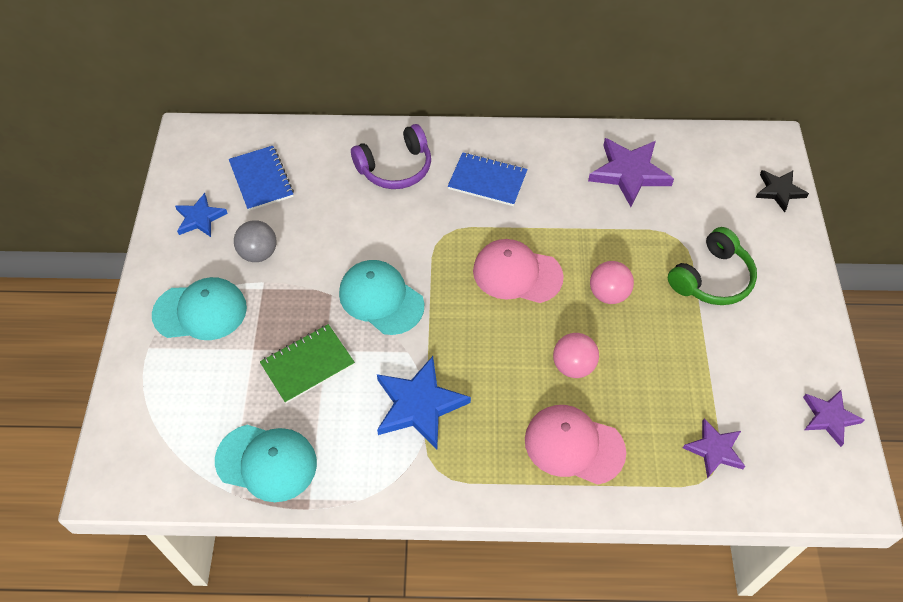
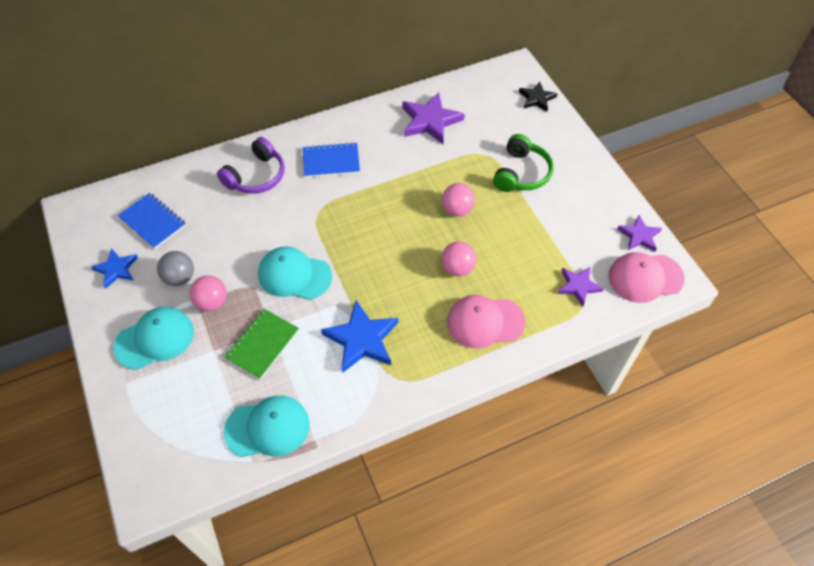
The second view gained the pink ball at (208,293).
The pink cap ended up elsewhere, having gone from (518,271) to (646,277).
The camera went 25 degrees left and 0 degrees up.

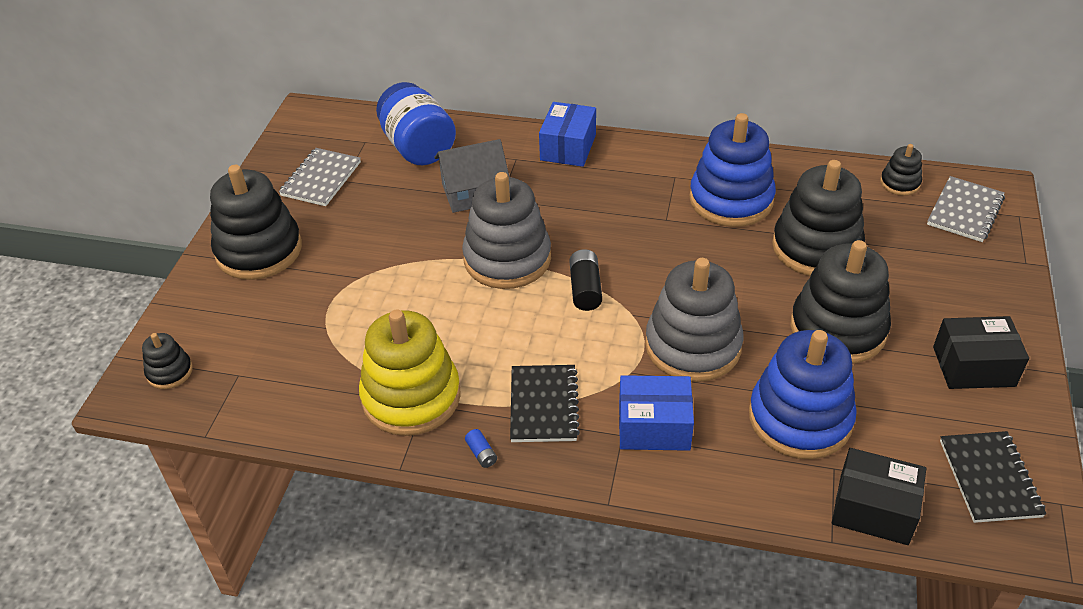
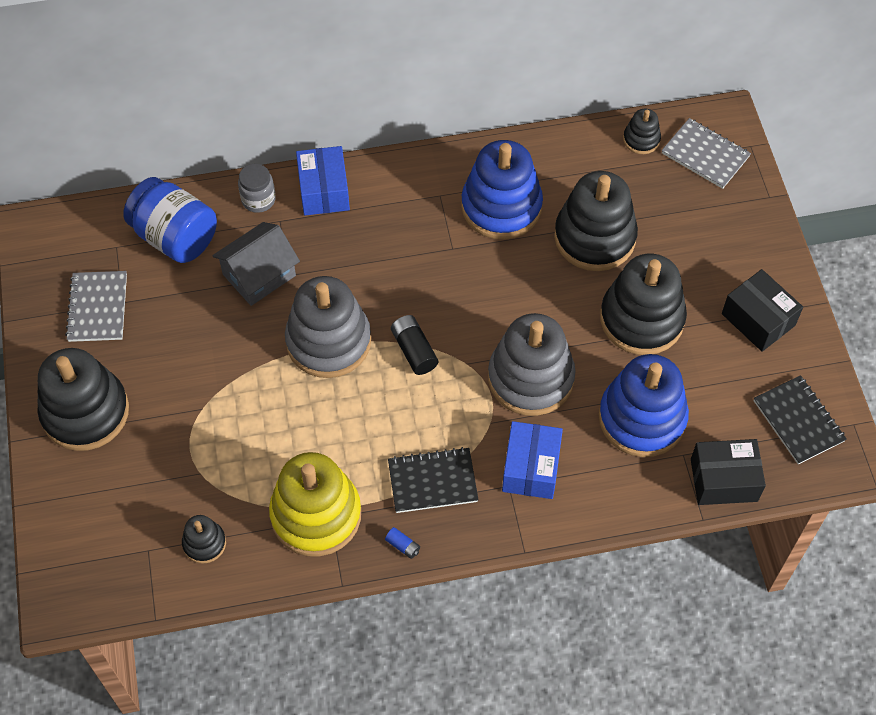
The black stacking toy ended up elsewhere, having gone from (167,361) to (204,539).
The second view gained the grey jar at (257,188).
The black notebook at (545,403) ended up facing another way, 75 degrees counterclockwise from before.
The blue box at (656,413) ended up facing another way, 60 degrees counterclockwise from before.
The grey notebook at (966,209) ended up facing another way, 60 degrees counterclockwise from before.
The black box at (981,352) ended up facing another way, 75 degrees clockwise from before.
The camera went 25 degrees left and 15 degrees up.

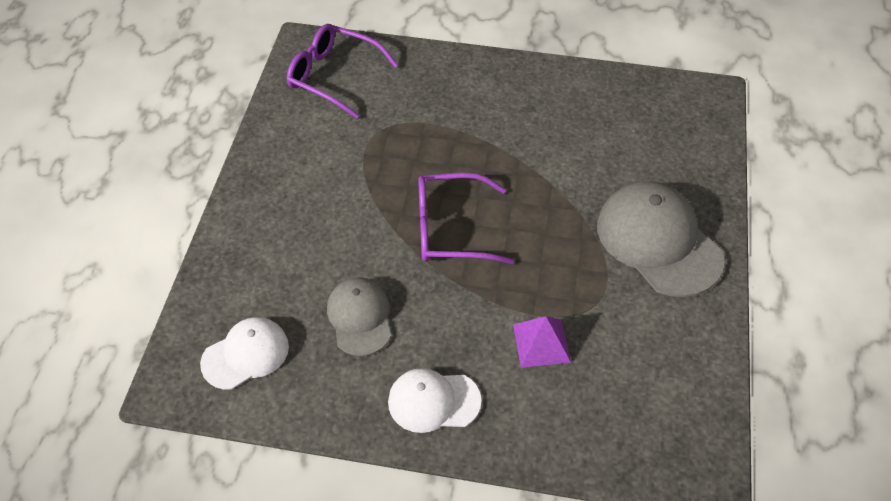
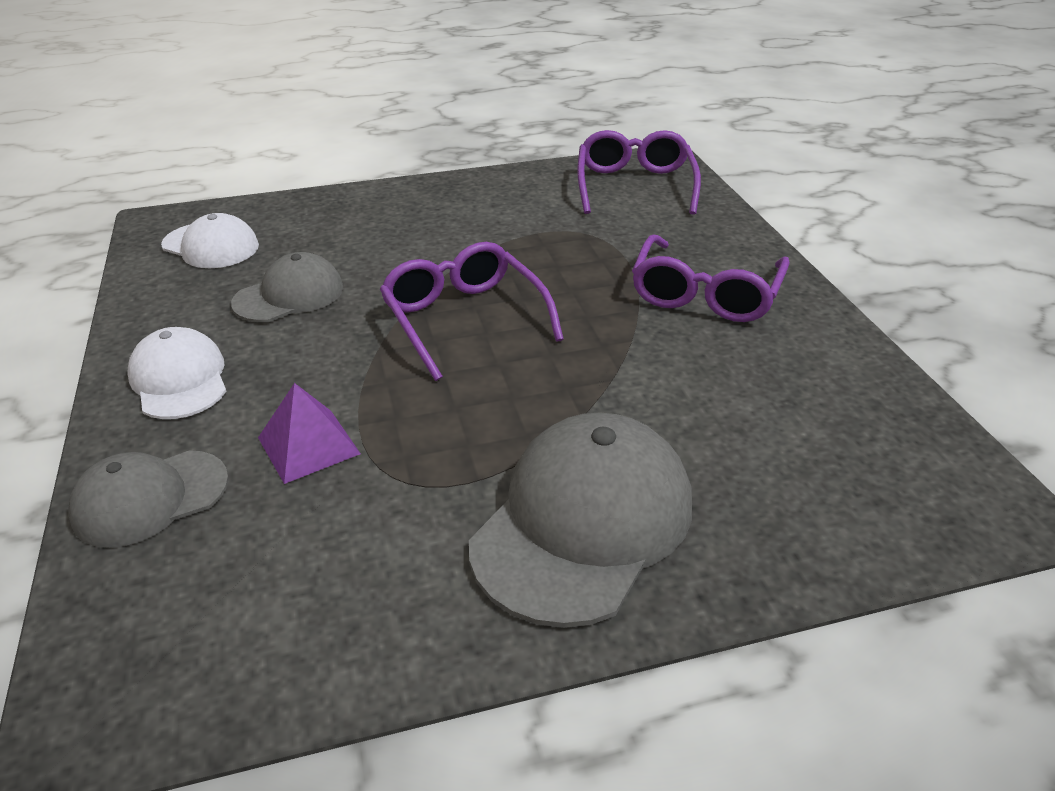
The second view gained the grey cap at (148,499).
The second view gained the purple glasses at (711,278).
The camera went 65 degrees right and 15 degrees down.

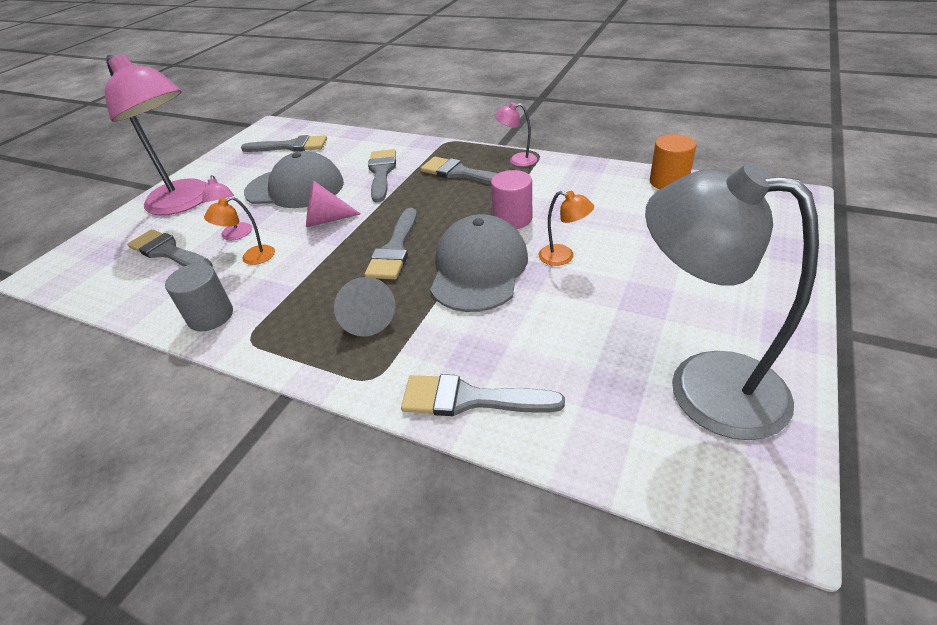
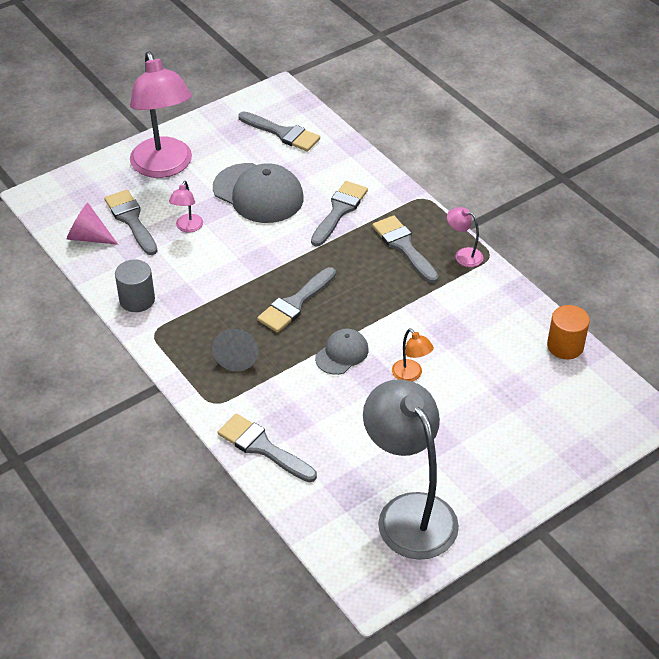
The pink cone ended up elsewhere, having gone from (333,203) to (92,224).
The size of the grey cap at (479,263) changed by a factor of 0.54.
The second view lost the orange lamp at (239,230).
The second view lost the pink cylinder at (511,199).
The camera went 25 degrees right and 5 degrees up.

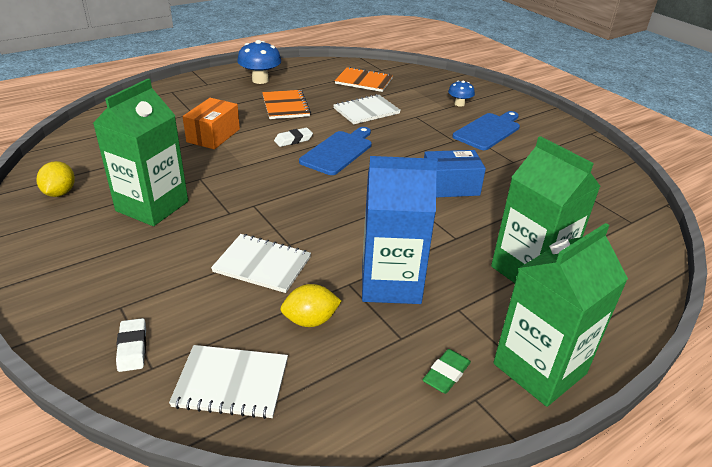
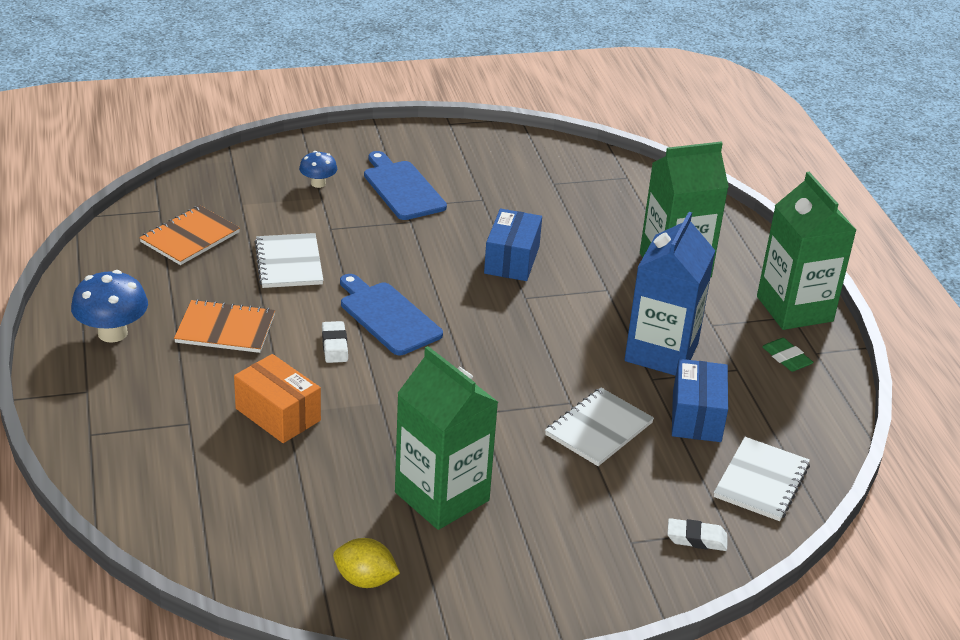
Where the yellow lemon stood at (310,305), the blue box came to stand at (700,400).
The camera went 70 degrees left and 0 degrees up.

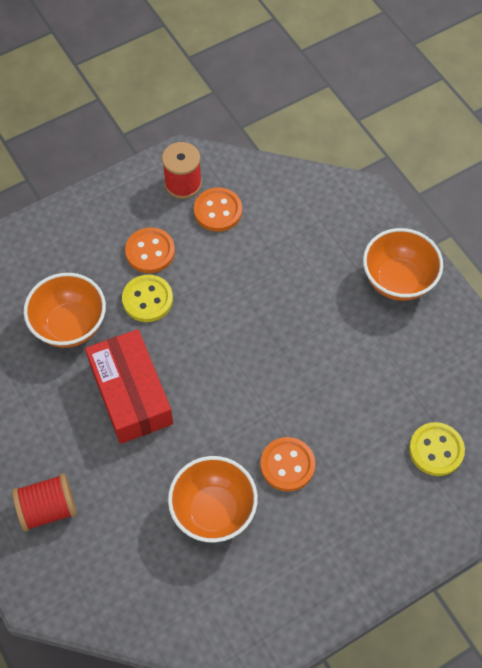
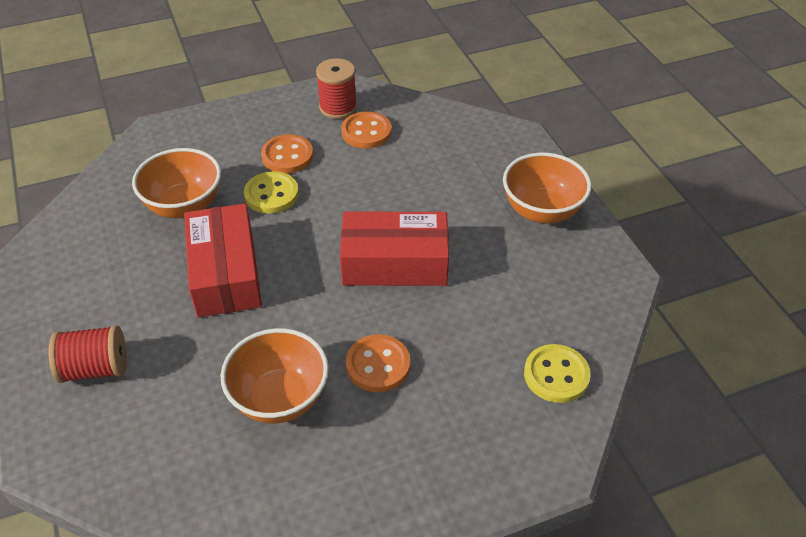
The second view gained the red box at (394,248).
The camera went 10 degrees right and 15 degrees down.

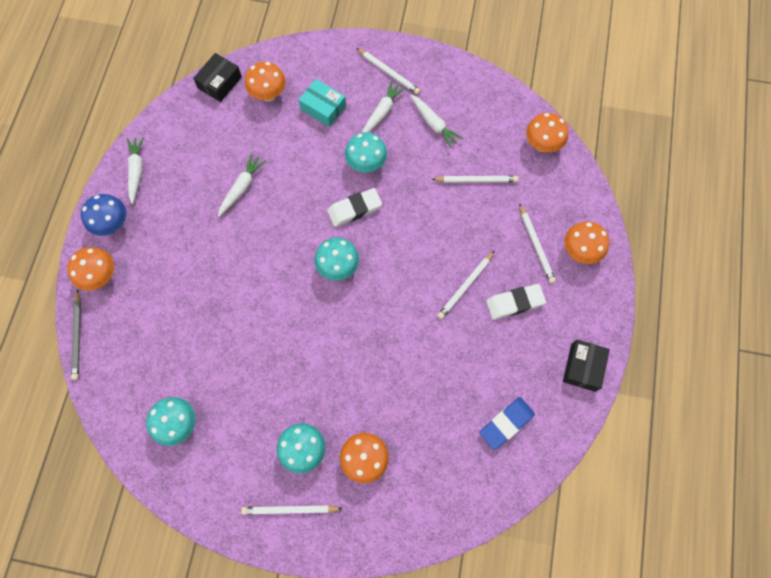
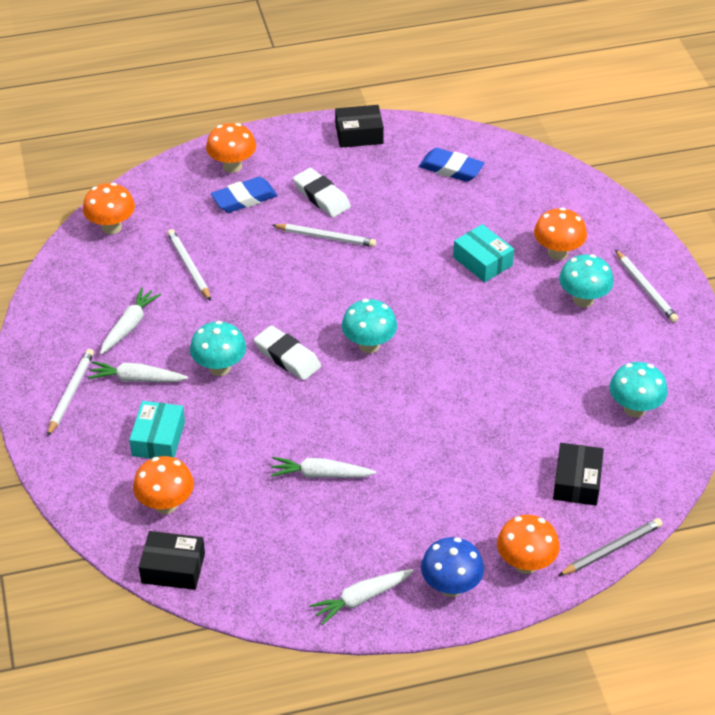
Where the white pencil stood at (537,243), the blue eraser came to stand at (244,195).
The second view gained the turquoise box at (483,253).
The second view gained the black box at (578,474).
The camera went 115 degrees left and 25 degrees down.

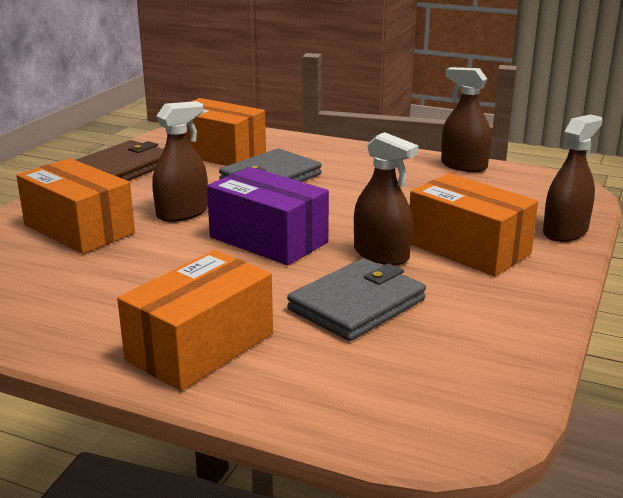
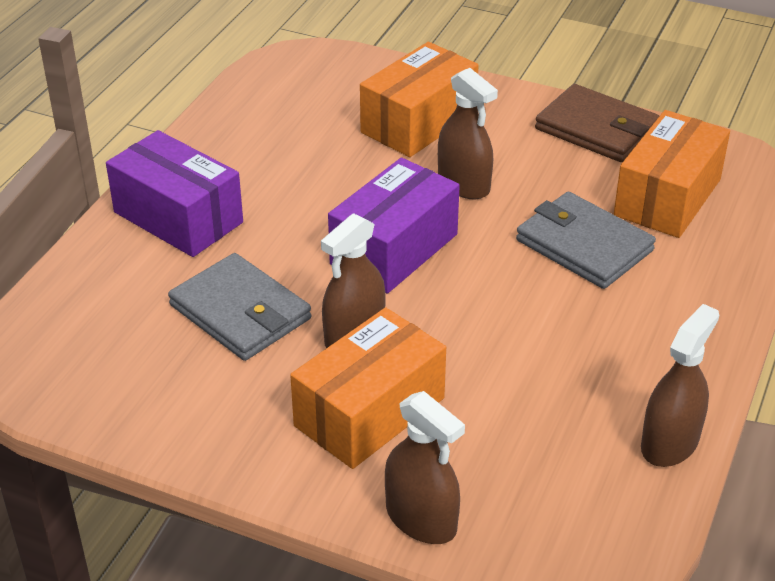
What was the orange box at (195,320) turned into the purple box at (174,193).
The camera went 90 degrees right and 15 degrees up.

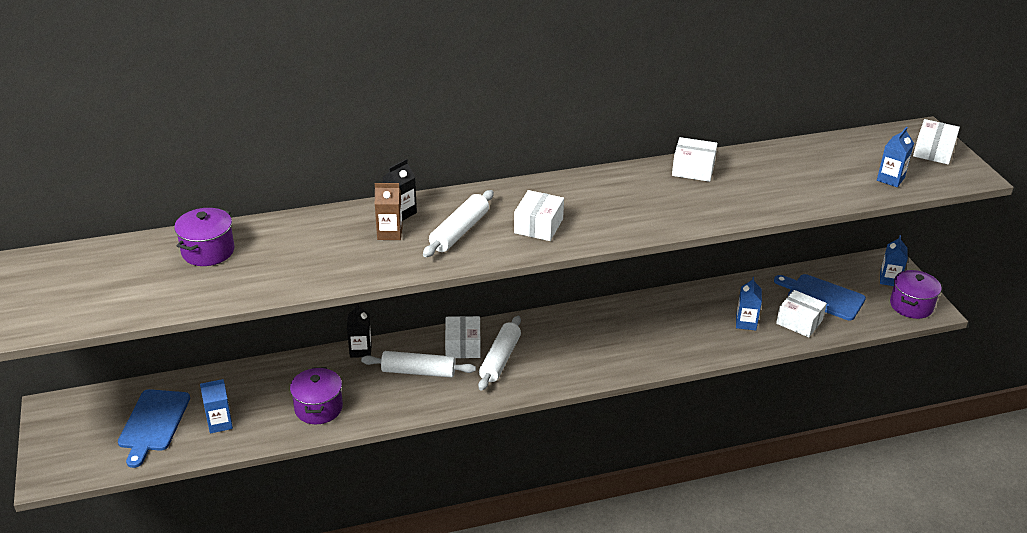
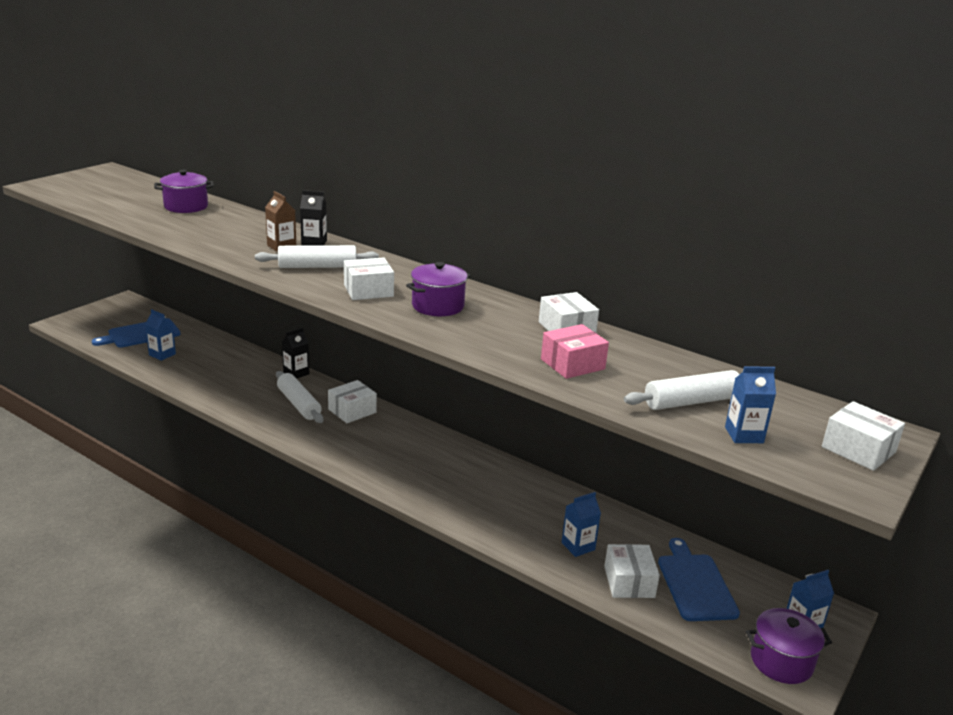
The purple pot ended up elsewhere, having gone from (316,395) to (438,289).
The second view gained the pink box at (575,351).
The white rolling pin ended up elsewhere, having gone from (499,353) to (682,390).
The white box at (936,142) ended up facing another way, 60 degrees clockwise from before.
The camera went 50 degrees right and 10 degrees down.

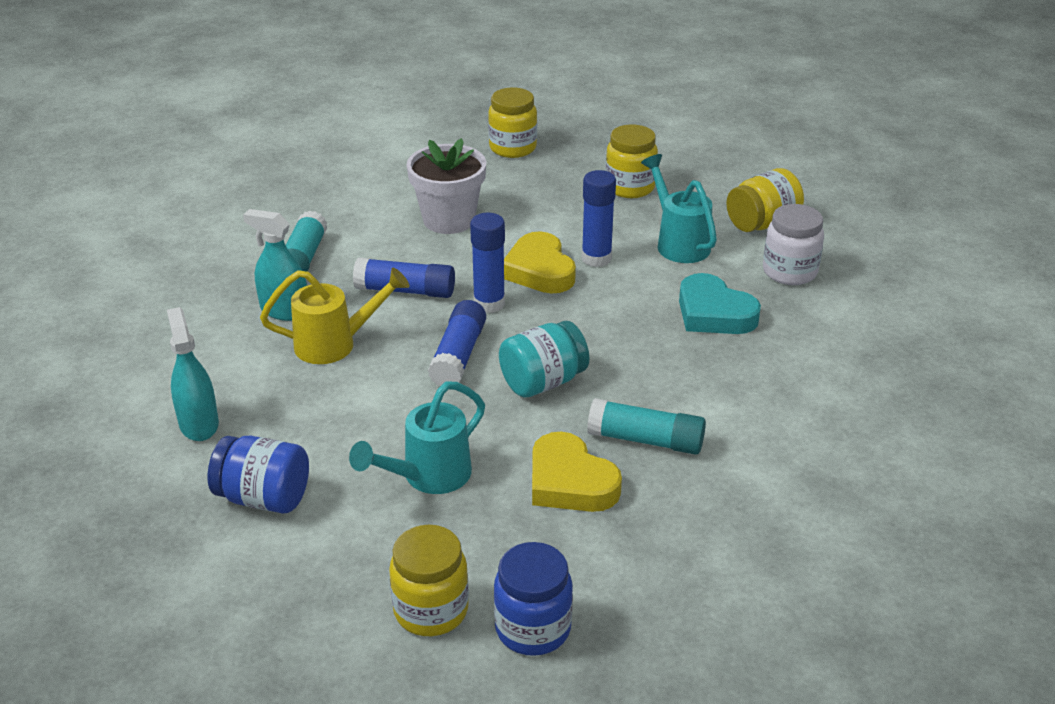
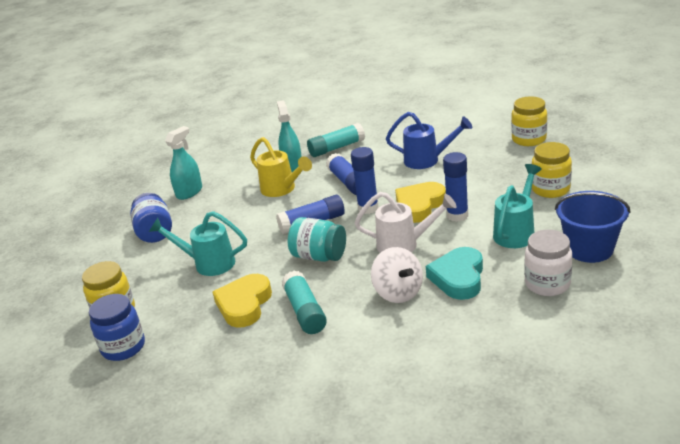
The second view gained the white watering can at (406,222).
The second view gained the white spinning top at (397,275).
Where the white flower pot stood at (446,186), the blue watering can came to stand at (429,140).
Where the yellow jar stood at (765,200), the blue bucket came to stand at (592,227).
The camera went 60 degrees right and 5 degrees down.

